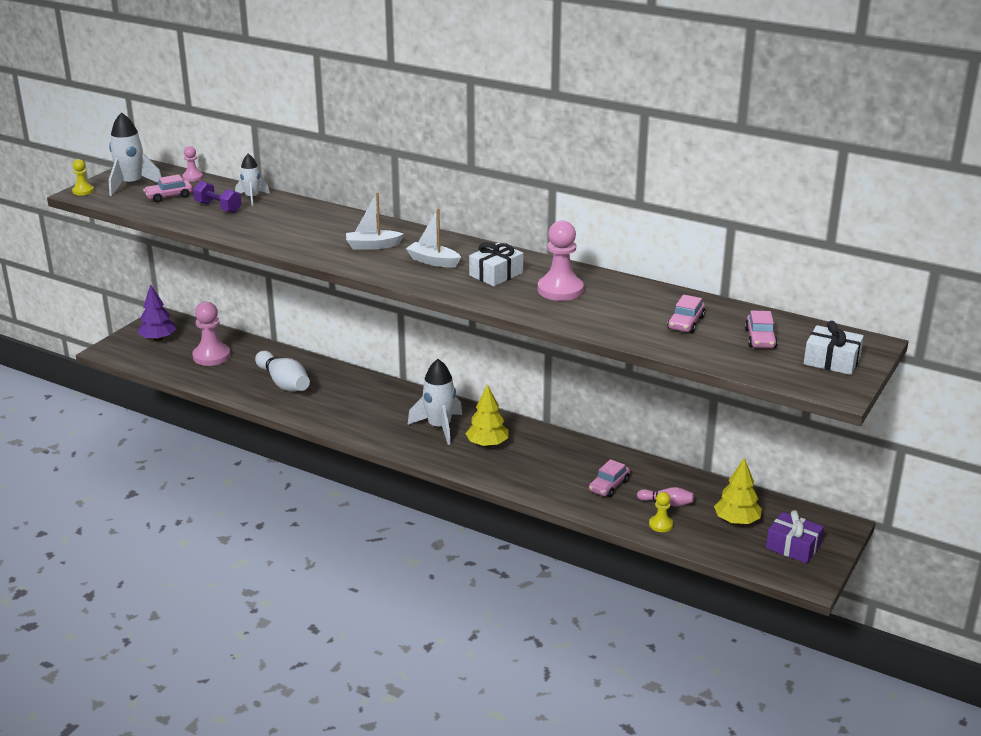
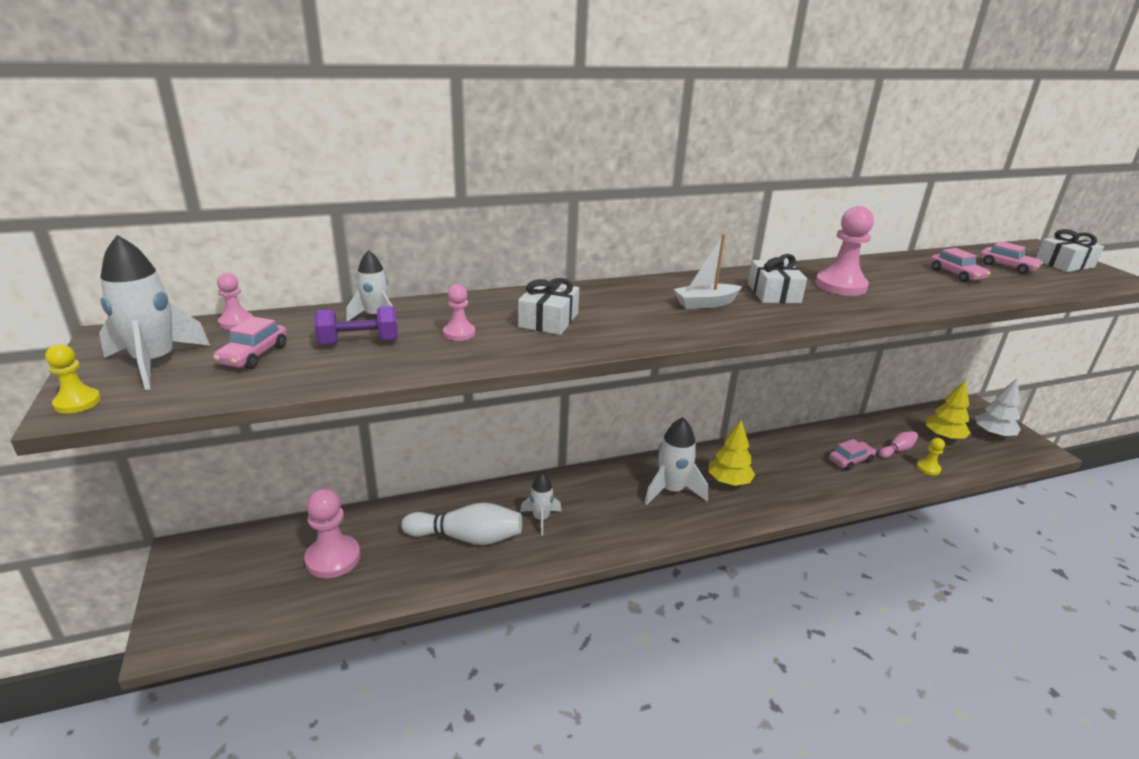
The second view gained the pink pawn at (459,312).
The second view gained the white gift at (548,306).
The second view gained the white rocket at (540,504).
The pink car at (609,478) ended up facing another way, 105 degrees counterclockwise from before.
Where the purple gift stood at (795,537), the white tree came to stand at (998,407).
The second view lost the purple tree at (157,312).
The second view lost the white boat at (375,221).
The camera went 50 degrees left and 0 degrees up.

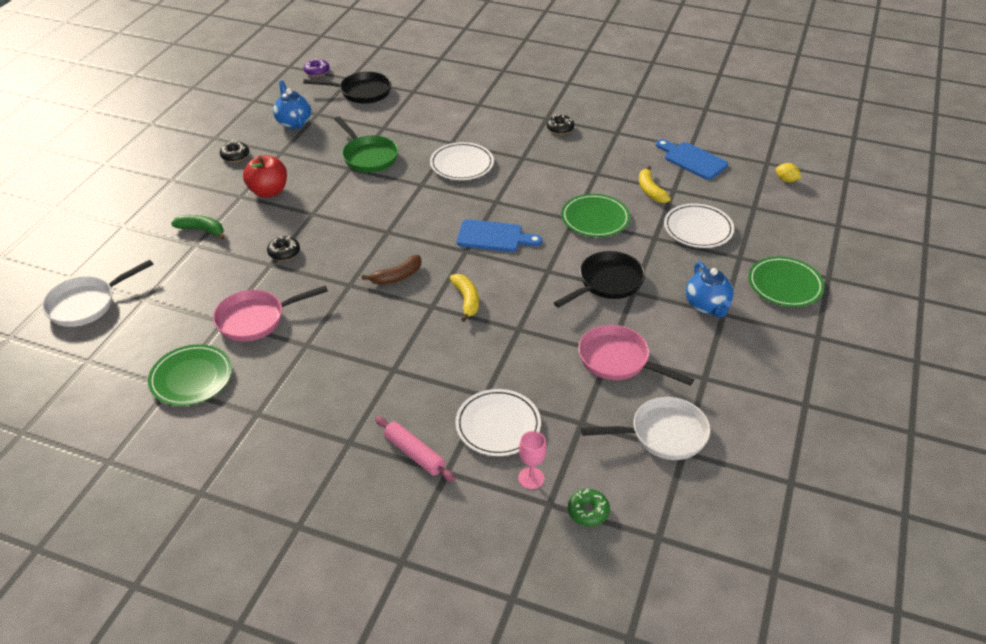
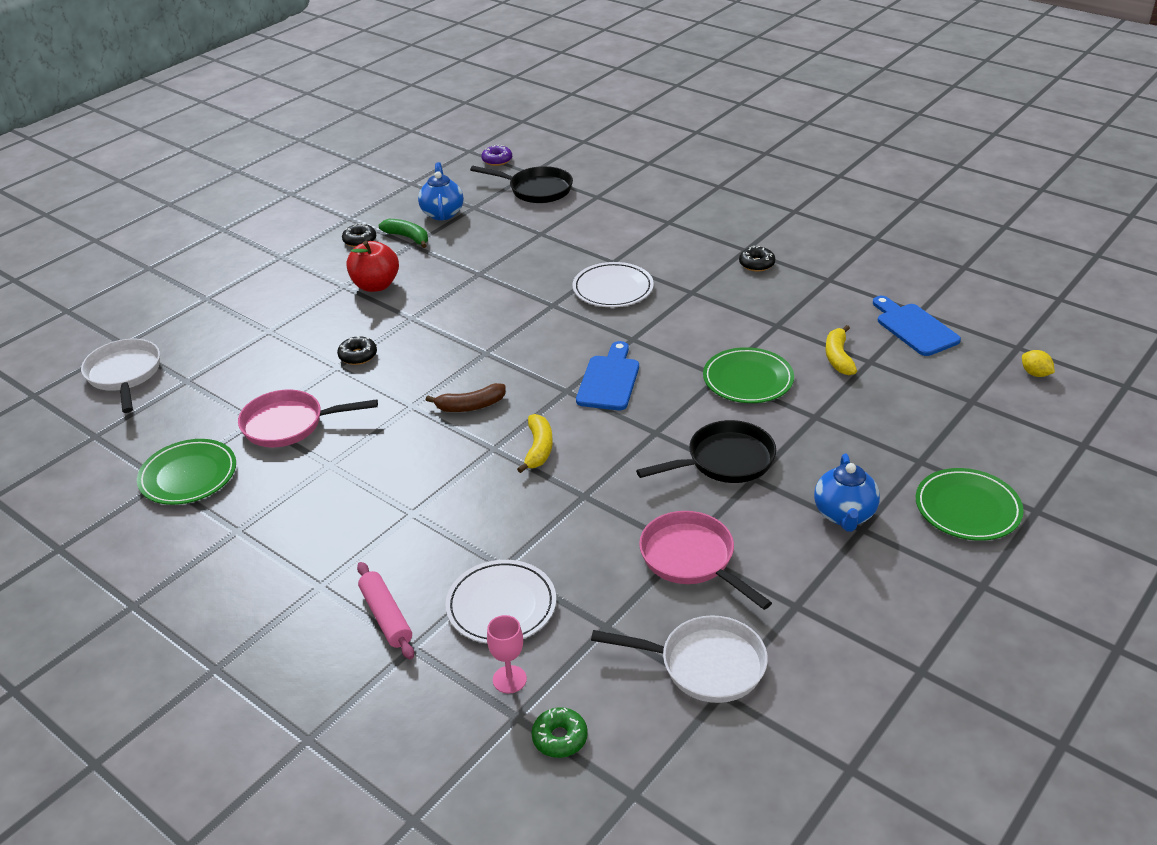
The white pan at (98,293) ended up facing another way, 90 degrees clockwise from before.
The green banana ended up elsewhere, having gone from (198,227) to (403,233).
The blue cutting board at (499,235) ended up facing another way, 105 degrees counterclockwise from before.
The second view lost the green pan at (366,144).
The second view lost the white plate at (699,225).
The camera went 20 degrees right and 5 degrees down.

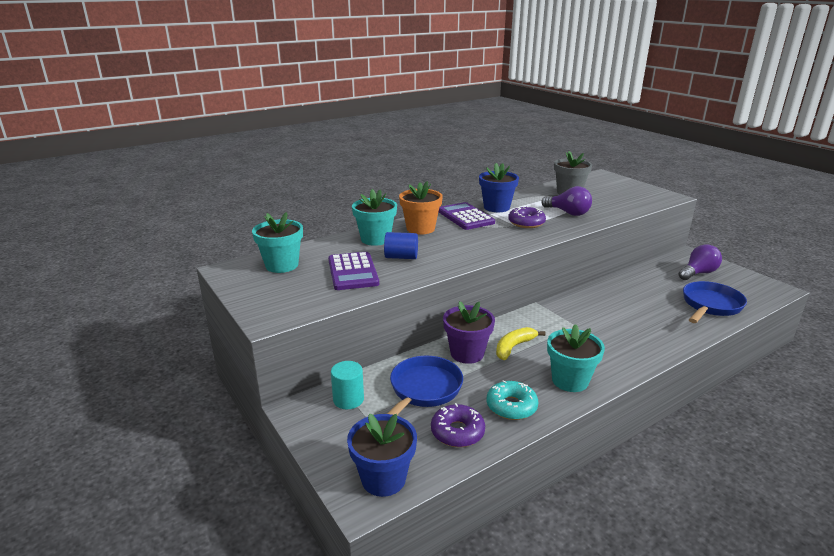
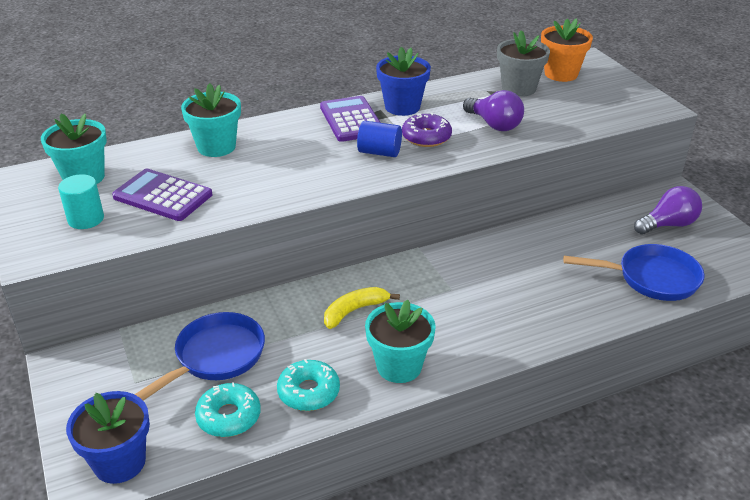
The turquoise cylinder ended up elsewhere, having gone from (347,385) to (81,201).
The purple calculator at (353,271) ended up facing another way, 120 degrees clockwise from before.
What was the purple donut at (458,425) turned into the turquoise donut at (228,409).
The blue cylinder ended up elsewhere, having gone from (401,245) to (379,139).
The orange flower pot ended up elsewhere, having gone from (421,208) to (567,50).
The blue pan at (715,302) ended up facing another way, 45 degrees clockwise from before.
The second view lost the purple flower pot at (469,332).
The camera went 10 degrees right and 10 degrees up.

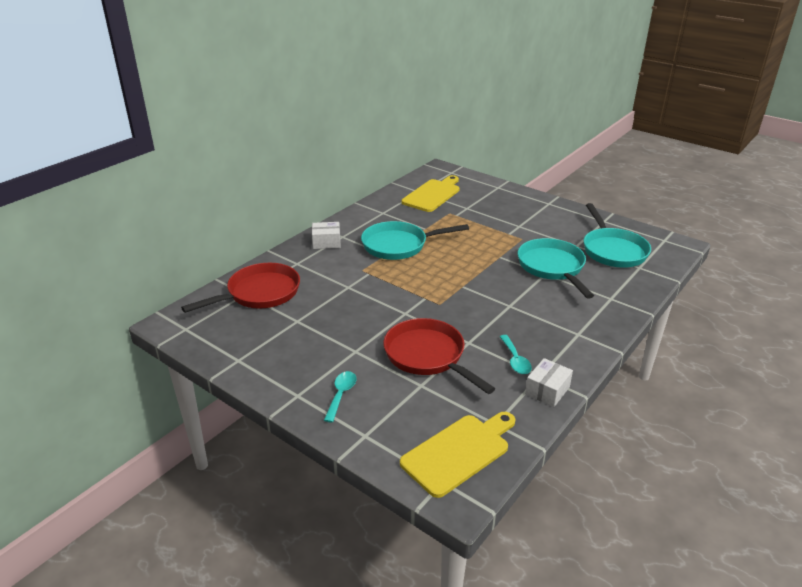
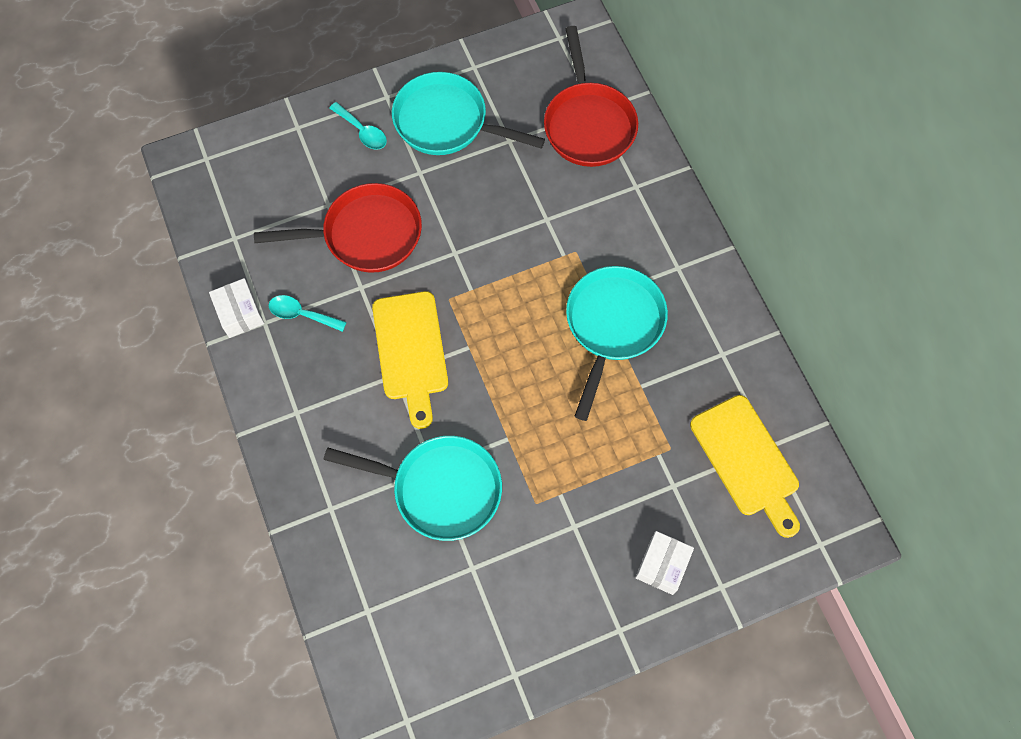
The yellow cutting board ended up elsewhere, having gone from (458,455) to (410,360).
The turquoise pan ended up elsewhere, having gone from (617,235) to (468,113).
The white box ended up elsewhere, having gone from (326,235) to (664,563).
The camera went 120 degrees right and 35 degrees up.

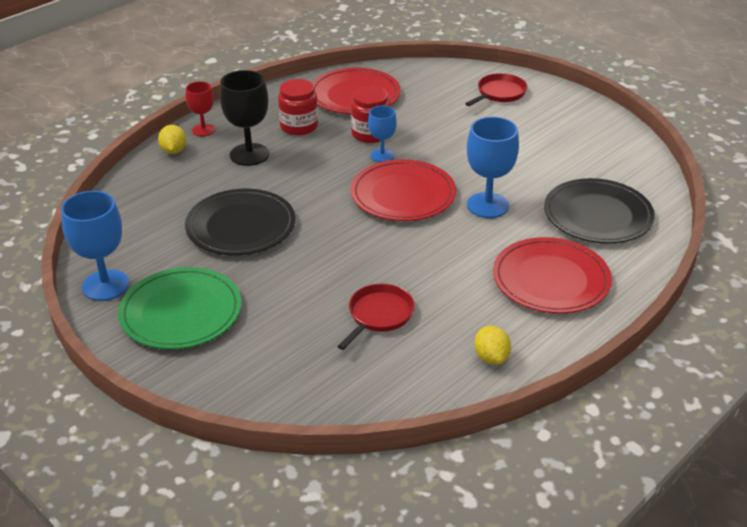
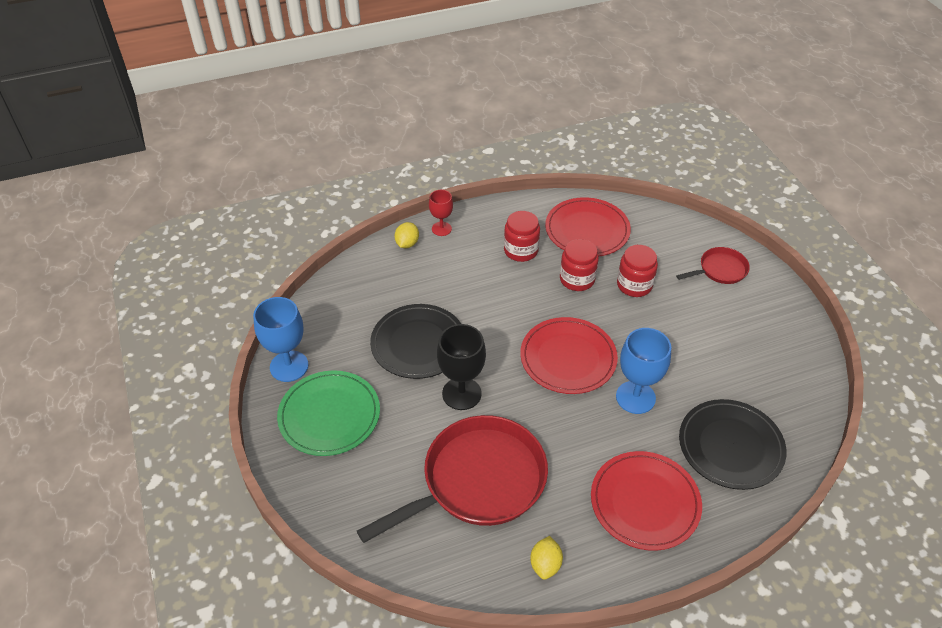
The size of the red pan at (376,317) changed by a factor of 2.10.
The black goblet ended up elsewhere, having gone from (244,118) to (461,367).
The second view gained the red jar at (637,271).
The second view lost the blue goblet at (382,134).
The camera went 25 degrees right and 10 degrees up.

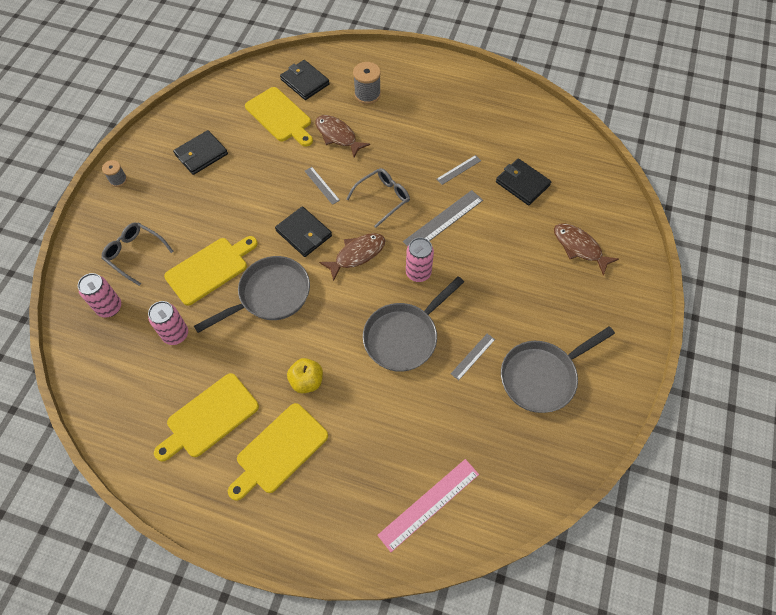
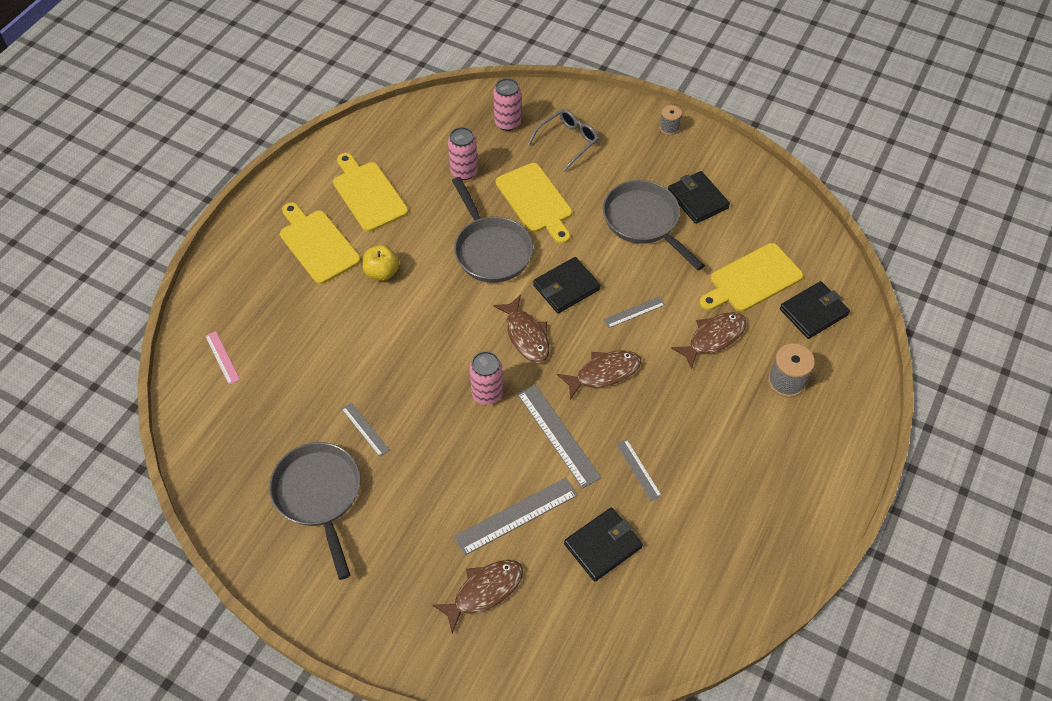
The size of the pink ruler at (428,505) changed by a factor of 0.56.
The second view gained the grey ruler at (516,516).
Where the grey glasses stood at (378,198), the brown fish came to stand at (599,375).
The grey pan ended up elsewhere, having gone from (413,324) to (654,225).
The camera went 100 degrees right and 5 degrees down.

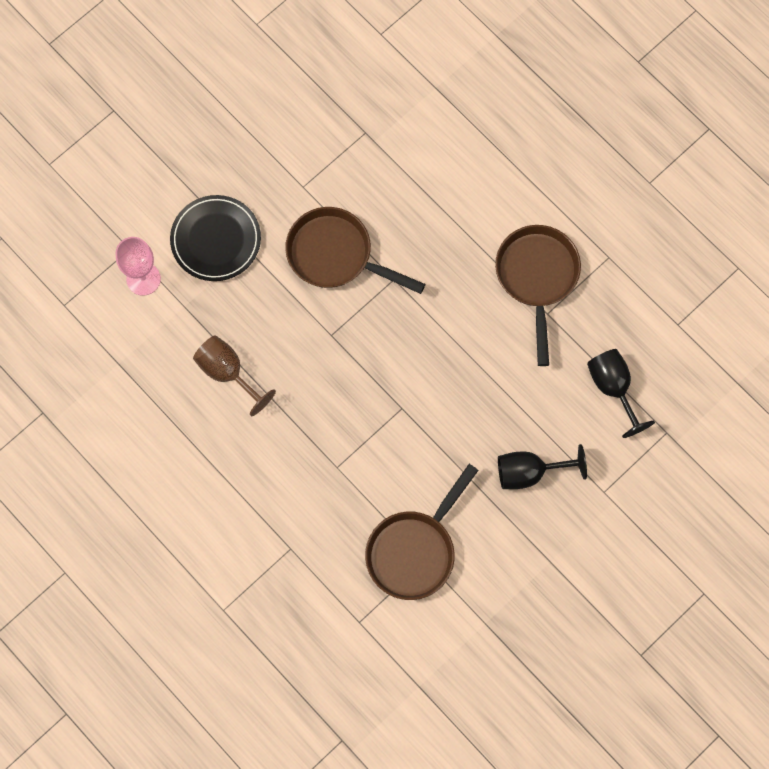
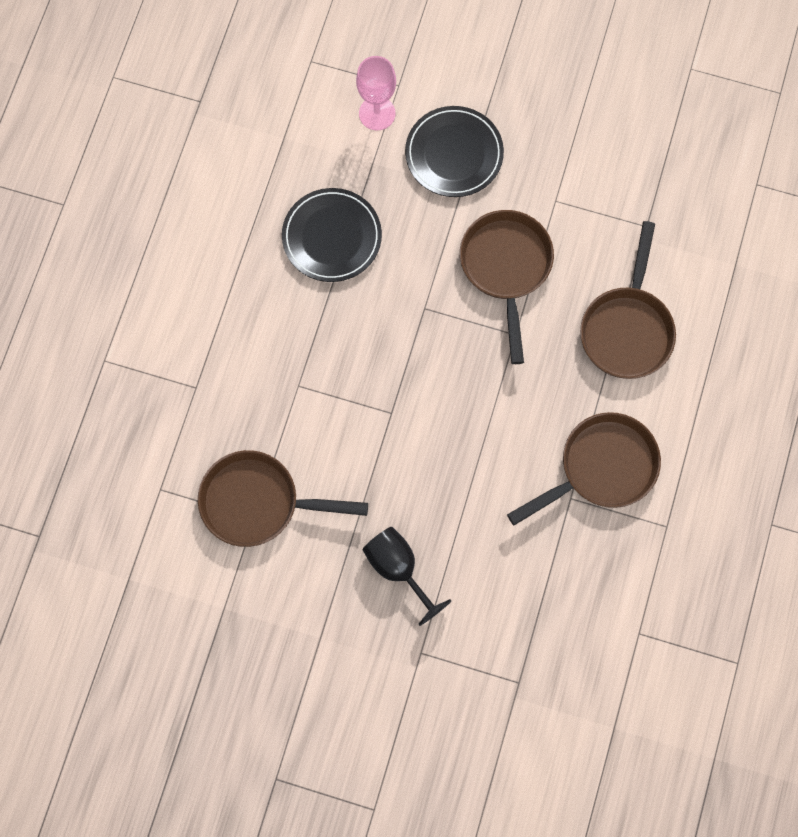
Where the brown goblet stood at (234,375), the black plate came to stand at (332,235).
The second view gained the brown pan at (628,300).
The second view lost the black goblet at (621,393).
The camera went 60 degrees right and 0 degrees up.

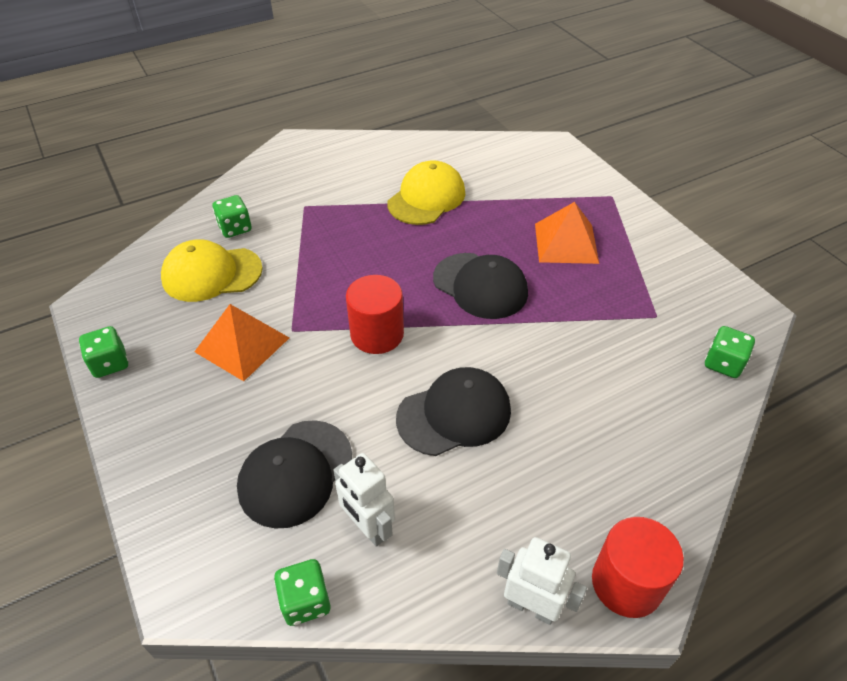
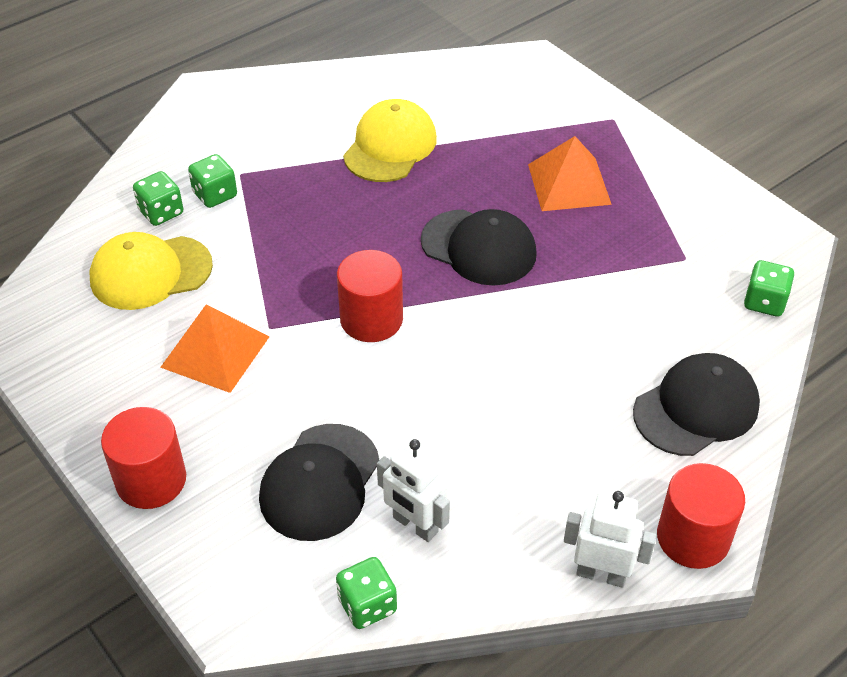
The second view gained the red cylinder at (143,458).
The green dice ended up elsewhere, having gone from (103,352) to (212,181).
The black cap ended up elsewhere, having gone from (453,411) to (696,404).
The camera went 10 degrees left and 0 degrees up.

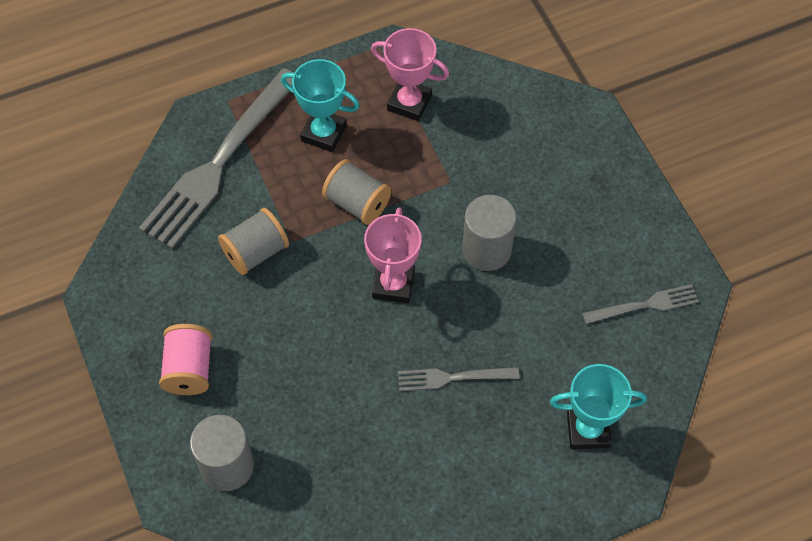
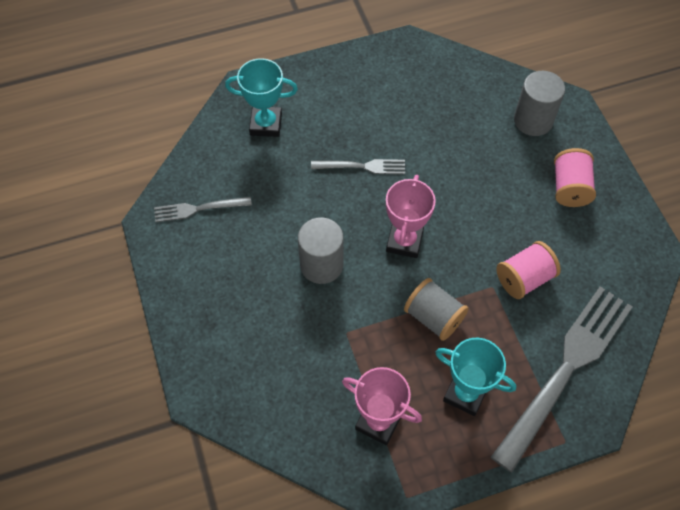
What was the grey spool at (253,241) turned into the pink spool at (528,270).
The camera went 175 degrees left and 0 degrees up.

